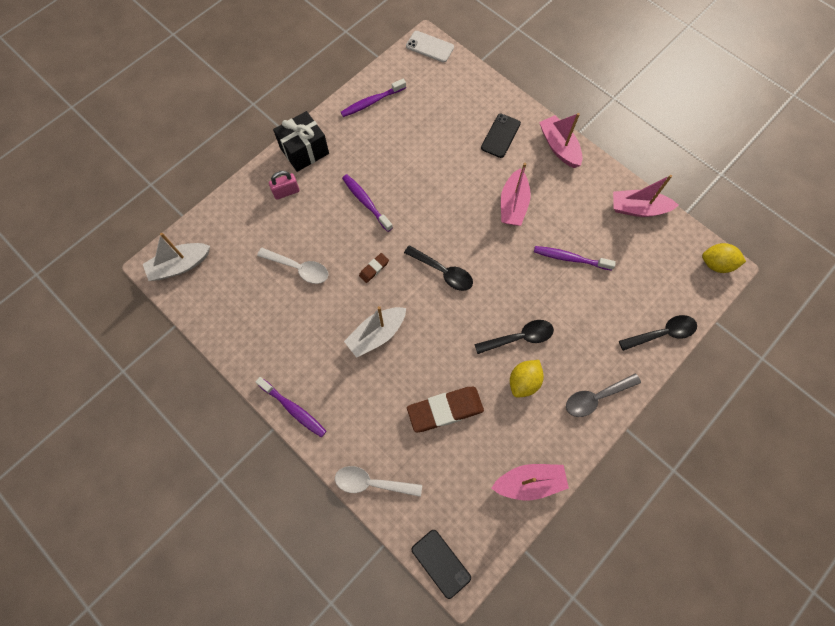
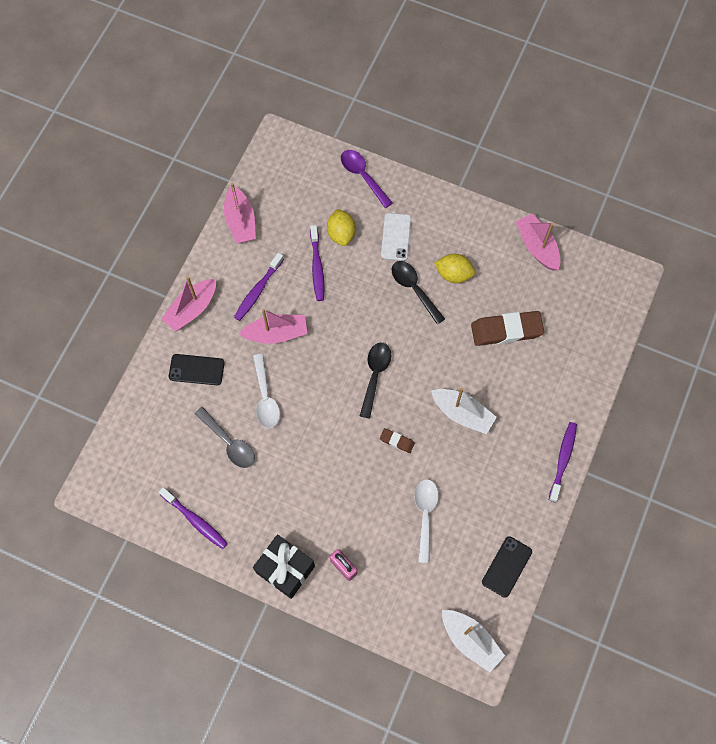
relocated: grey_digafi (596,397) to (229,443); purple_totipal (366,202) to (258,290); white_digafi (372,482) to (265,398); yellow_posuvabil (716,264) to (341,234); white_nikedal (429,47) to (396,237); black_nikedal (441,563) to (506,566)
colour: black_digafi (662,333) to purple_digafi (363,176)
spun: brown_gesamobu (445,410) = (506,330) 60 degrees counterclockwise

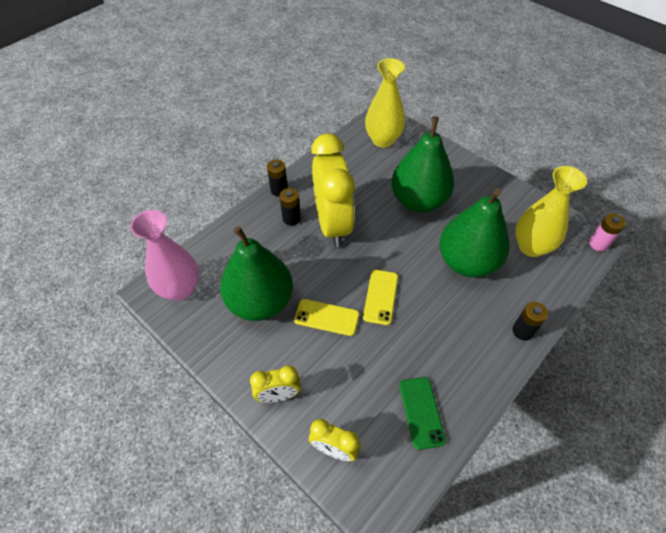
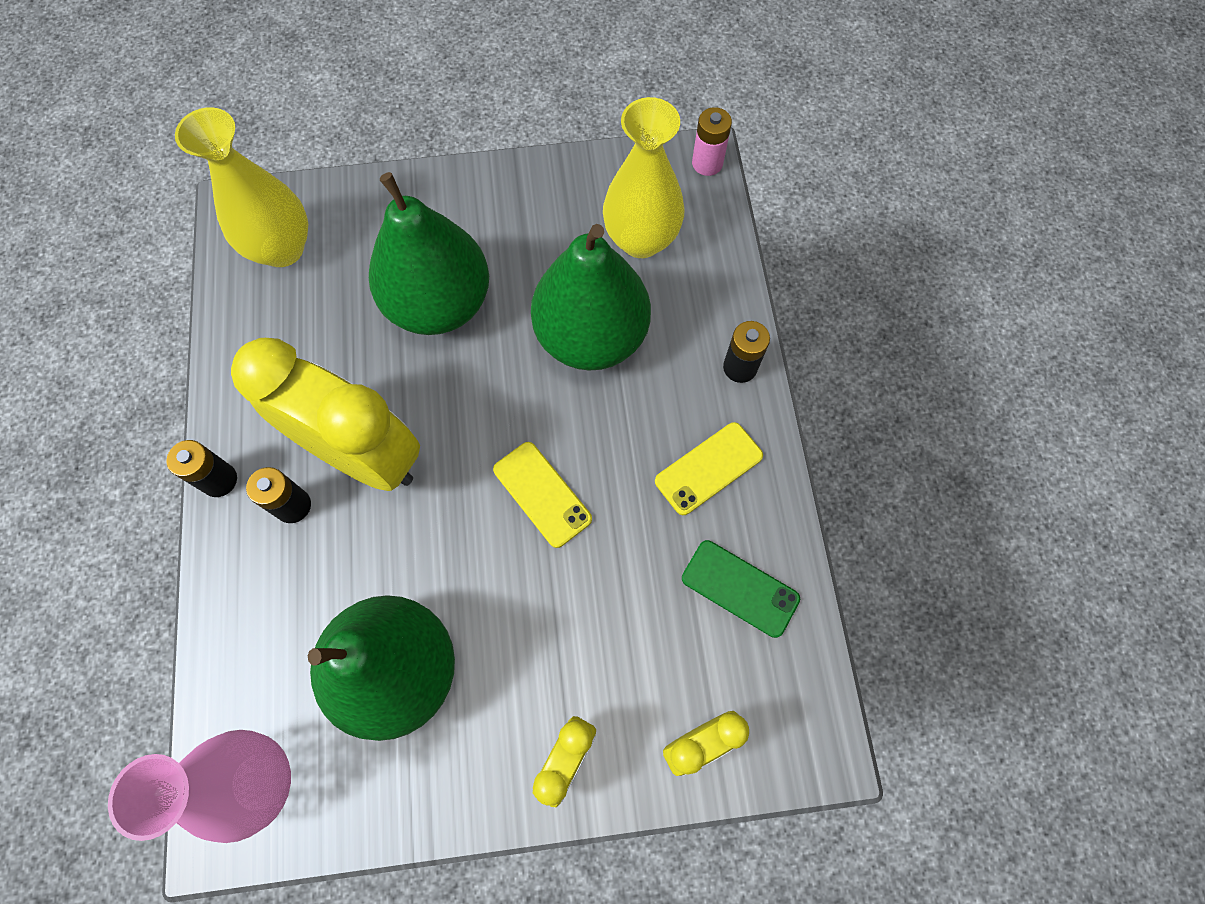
relocated: yellow_nikedal (326,317) to (708,468)

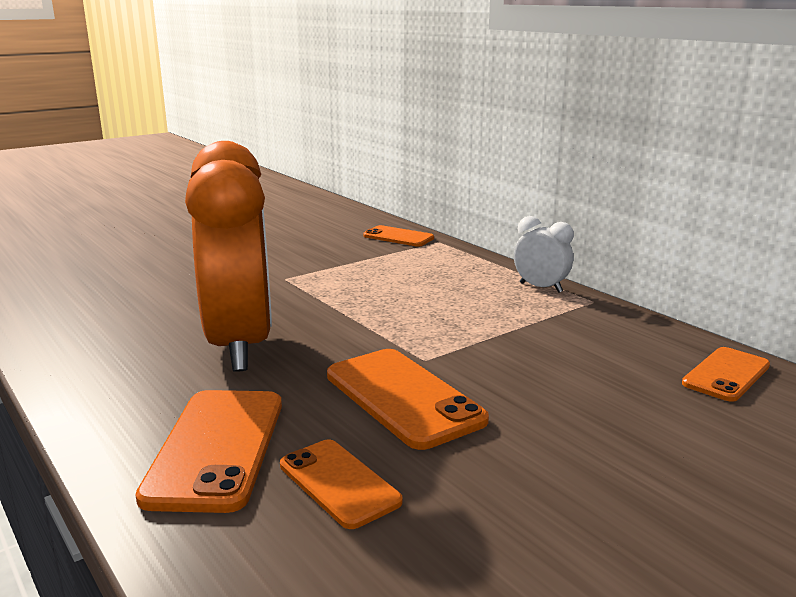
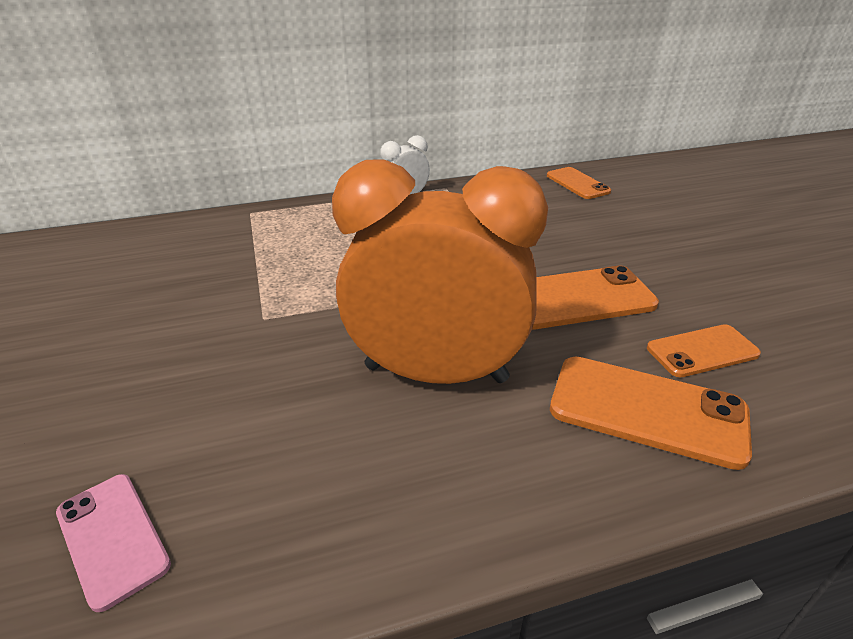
missing: orange_nikedal (398,237)
appeared: pink_nikedal (112,538)

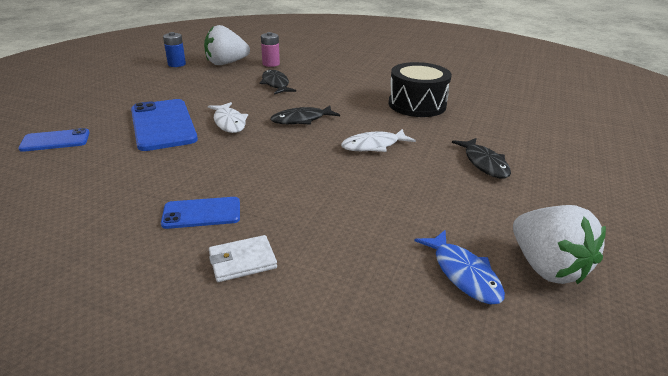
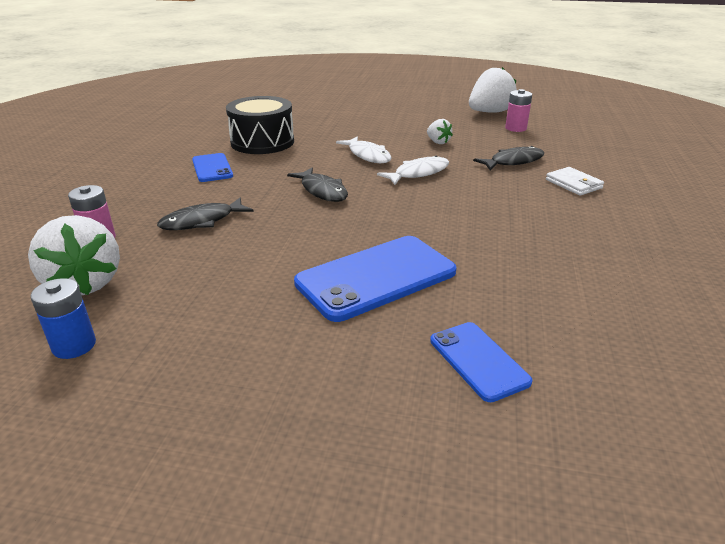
appeared: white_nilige (438,142)
relocated: blue_nikedal (202,213) to (212,168); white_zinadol (229,122) to (418,173); black_zinadol (484,163) to (513,162)
exchanged: blue_zinadol (463,274) to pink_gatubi (515,128)

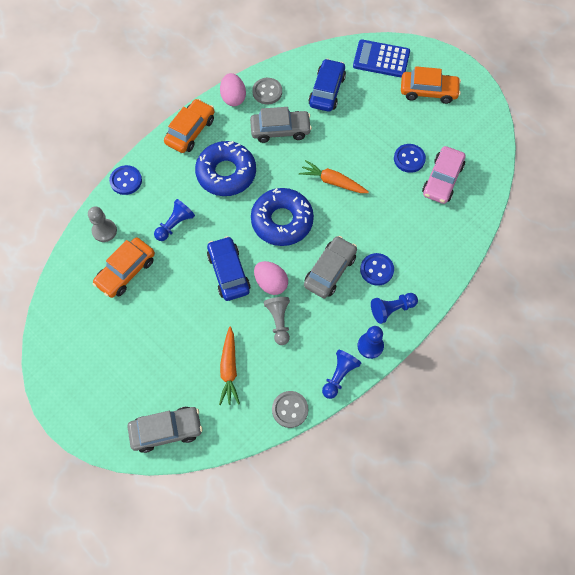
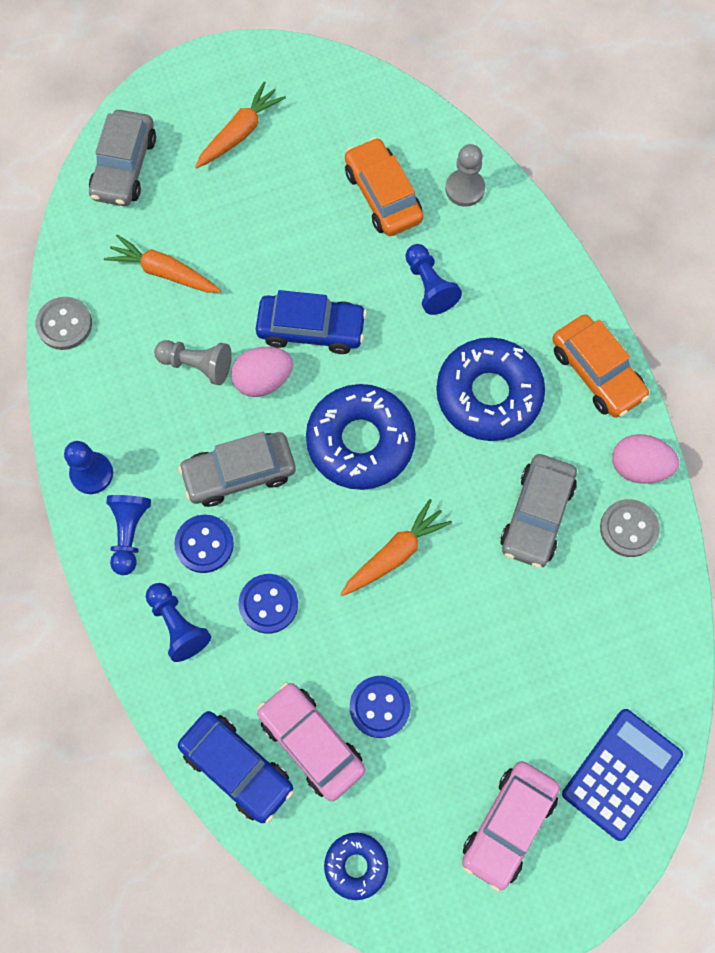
appeared: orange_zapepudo (240,133); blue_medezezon (356,865)
relocated: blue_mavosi (339,376) to (178,625); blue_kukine (326,91) to (237,767); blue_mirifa (126,181) to (268,604)
colour: orange_kukine (428,91) to pink_kukine (509,825)
spun: grey_kukine (330,271) = (239,473) 105 degrees clockwise

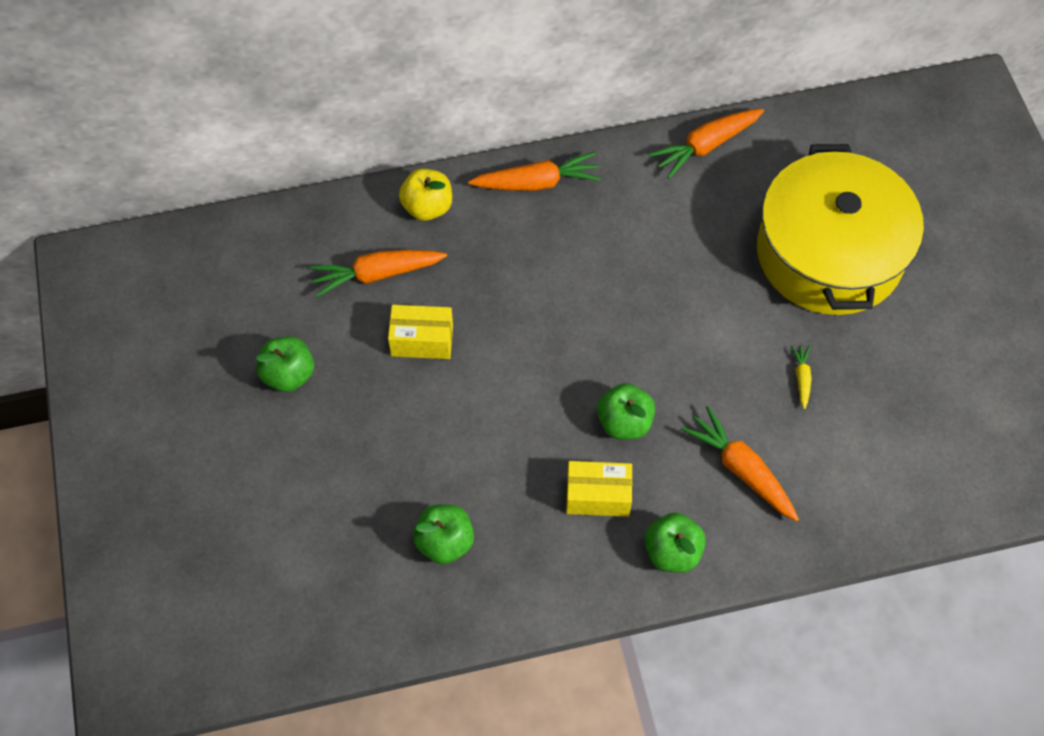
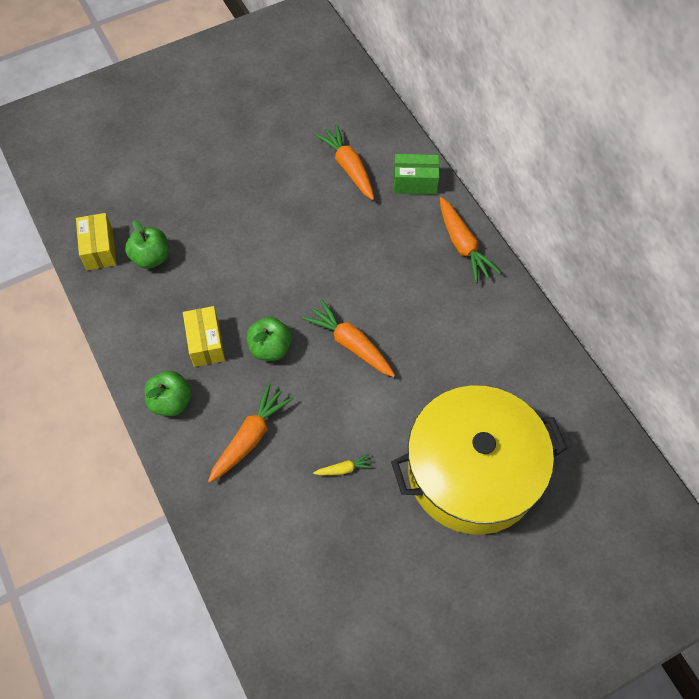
missing: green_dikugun (288,375)
relocated: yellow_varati (422,340) to (99,249); orange_zapepudo (706,146) to (351,344)
exchanged: yellow_dikugun (427,207) to green_varati (415,182)

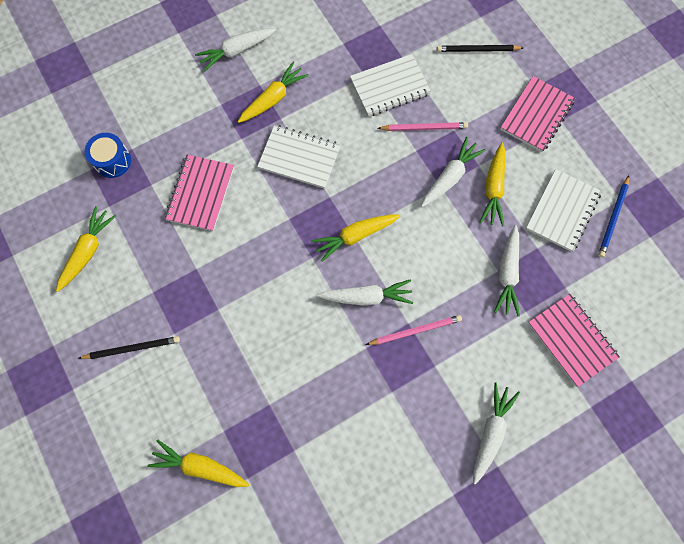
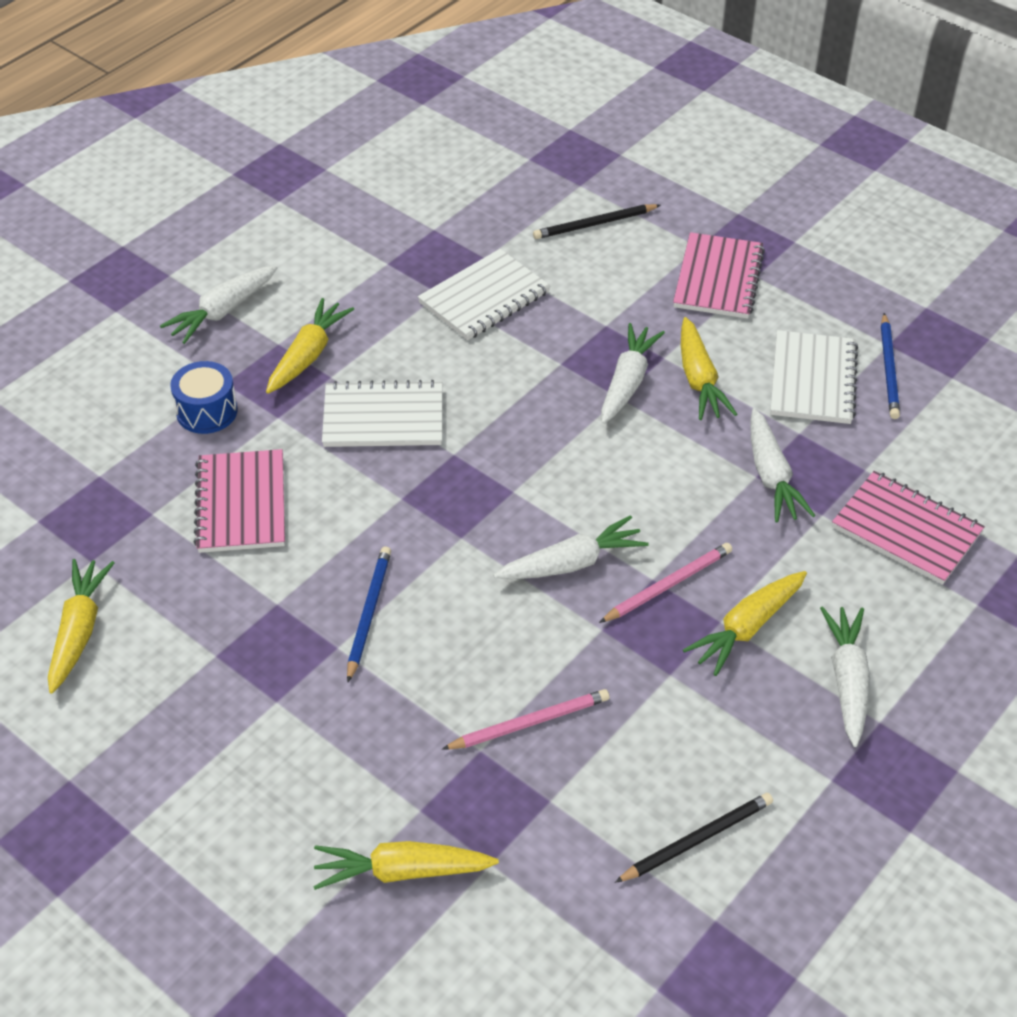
appeared: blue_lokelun (368,613)
relocated: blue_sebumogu (113,161) to (207,411); pink_lokelun (424,128) to (529,723); black_lokelun (132,348) to (697,839); yellow_zapepudo (355,236) to (746,628)

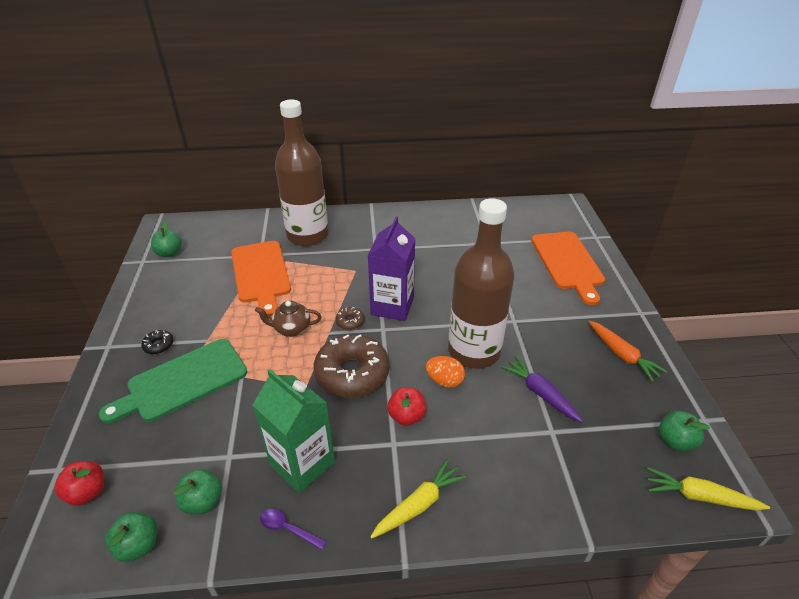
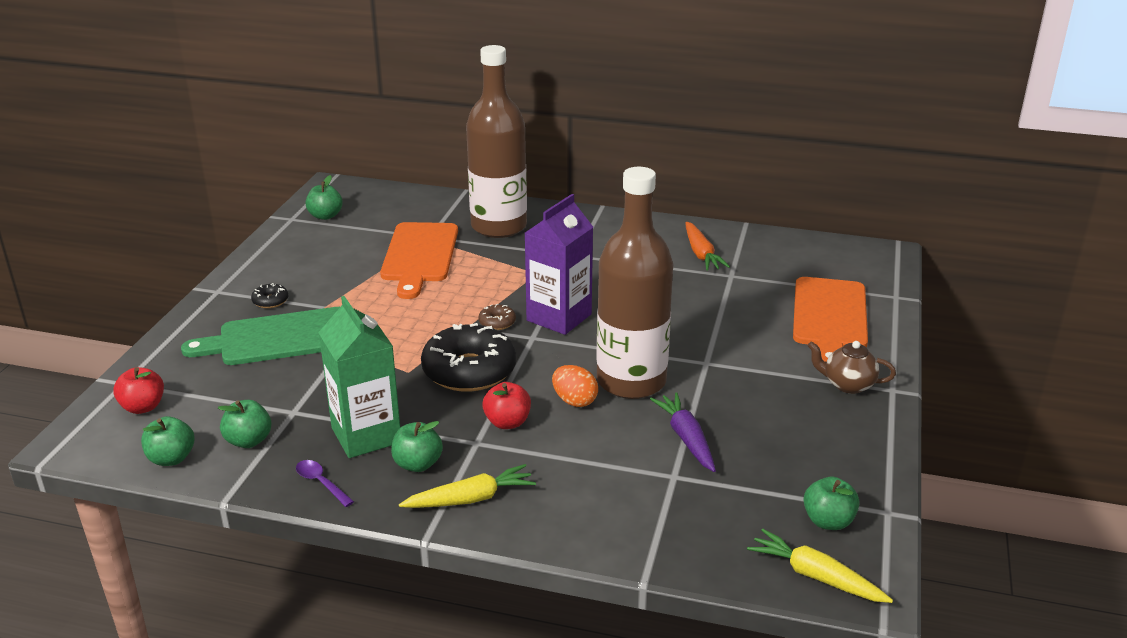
appeared: green_dikugun (417,464)
relocated: orange_zapepudo (621,355) to (701,254); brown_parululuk (291,329) to (847,385)
colour: brown_medezezon (352,373) to black_medezezon (469,371)

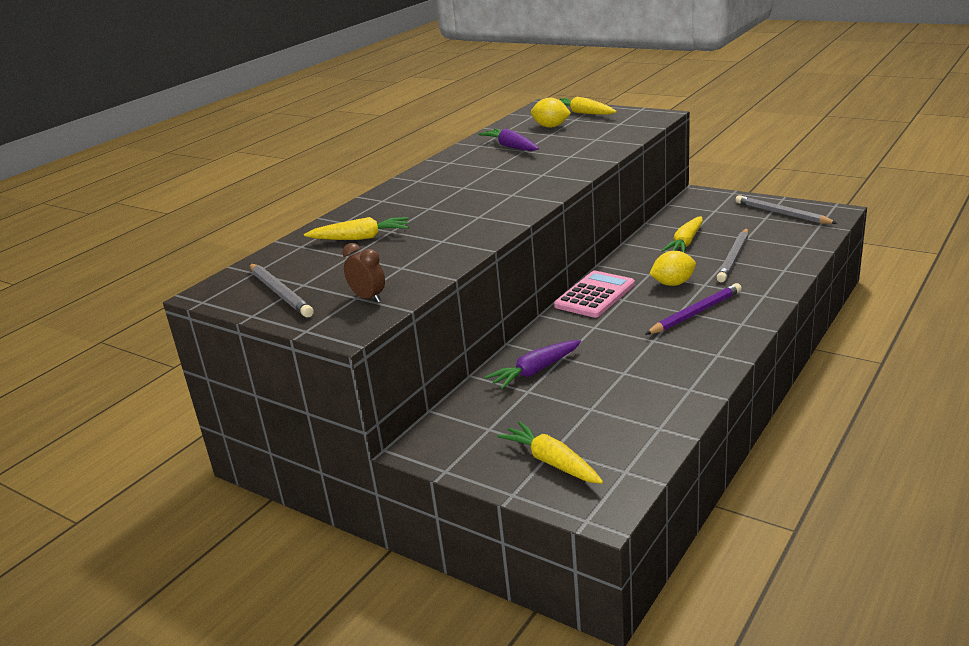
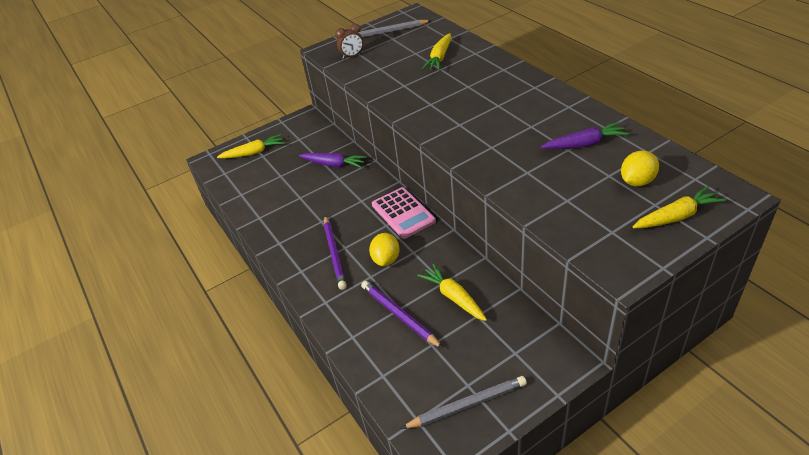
colour: grey_lokelun (733,258) to purple_lokelun (399,315)
spun: purple_zapepudo (535,371) = (334,164) 120 degrees clockwise

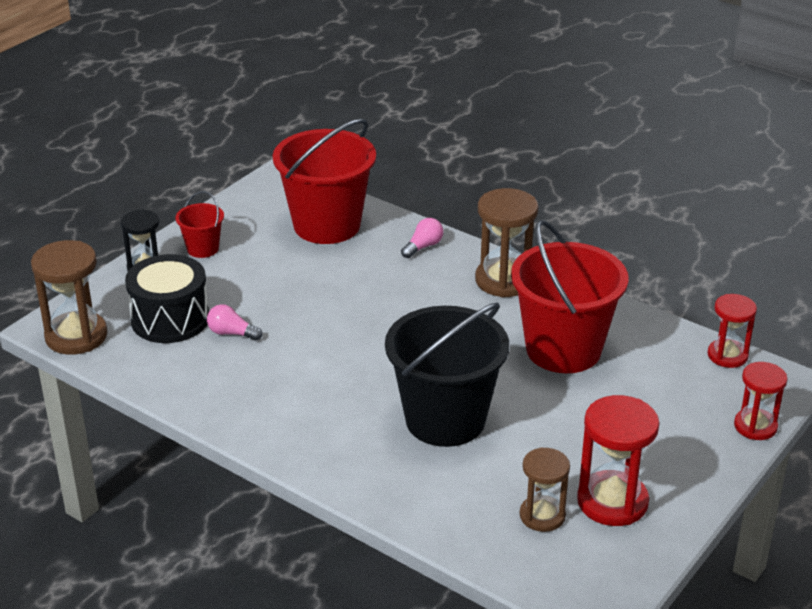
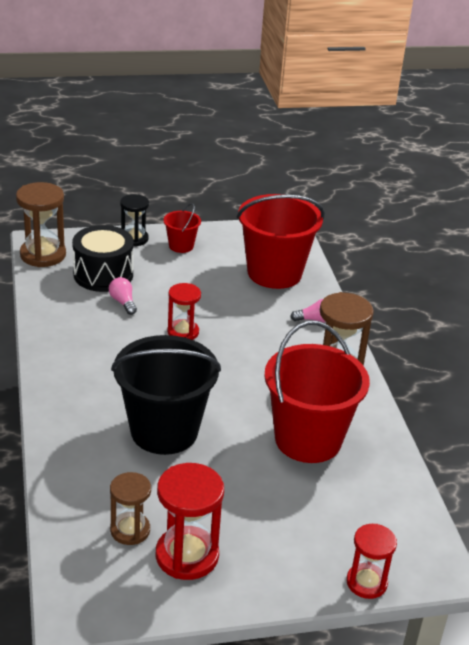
relocated: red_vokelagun (727,355) to (183,332)

